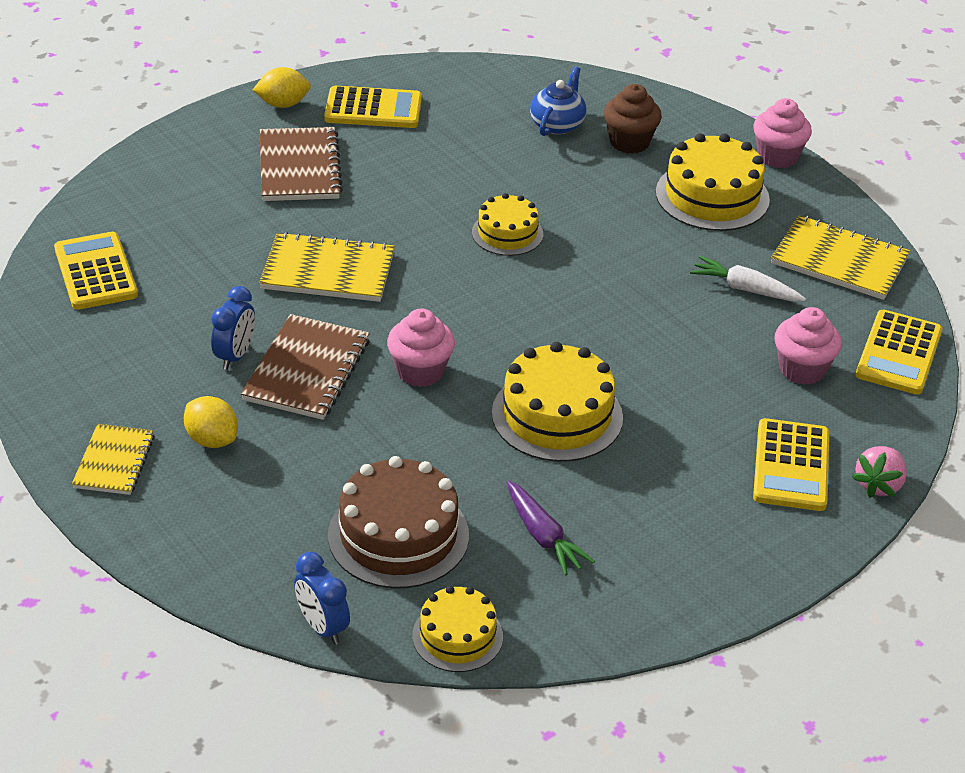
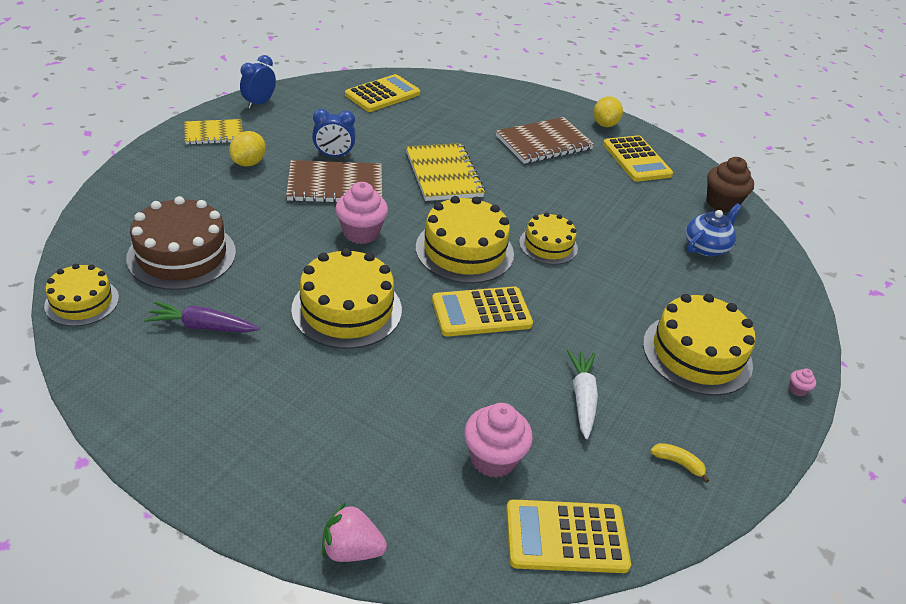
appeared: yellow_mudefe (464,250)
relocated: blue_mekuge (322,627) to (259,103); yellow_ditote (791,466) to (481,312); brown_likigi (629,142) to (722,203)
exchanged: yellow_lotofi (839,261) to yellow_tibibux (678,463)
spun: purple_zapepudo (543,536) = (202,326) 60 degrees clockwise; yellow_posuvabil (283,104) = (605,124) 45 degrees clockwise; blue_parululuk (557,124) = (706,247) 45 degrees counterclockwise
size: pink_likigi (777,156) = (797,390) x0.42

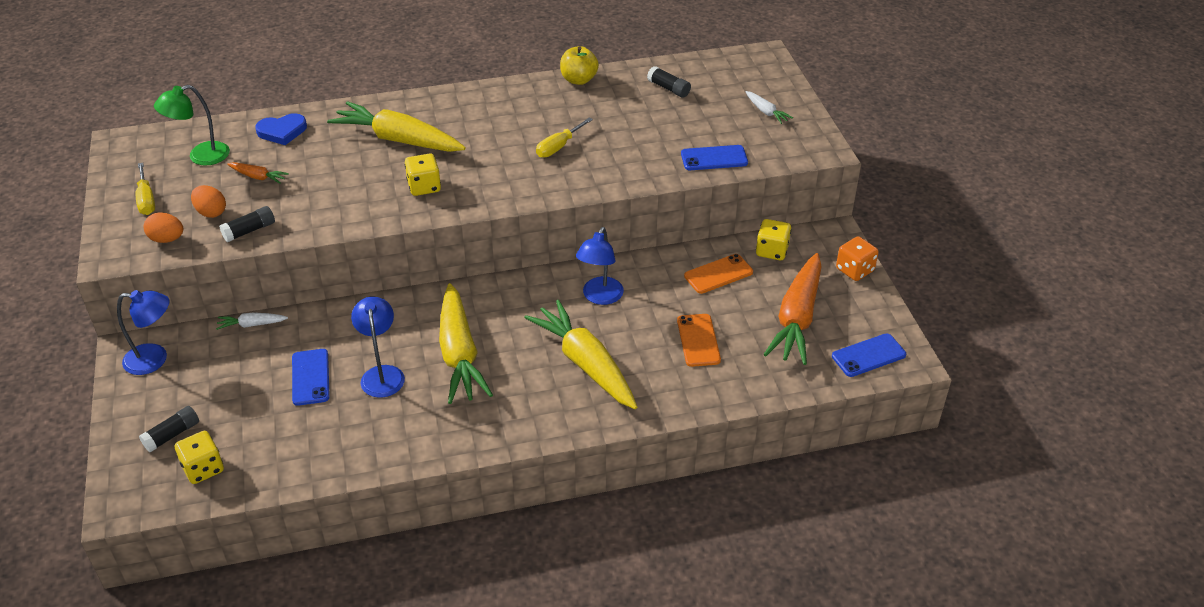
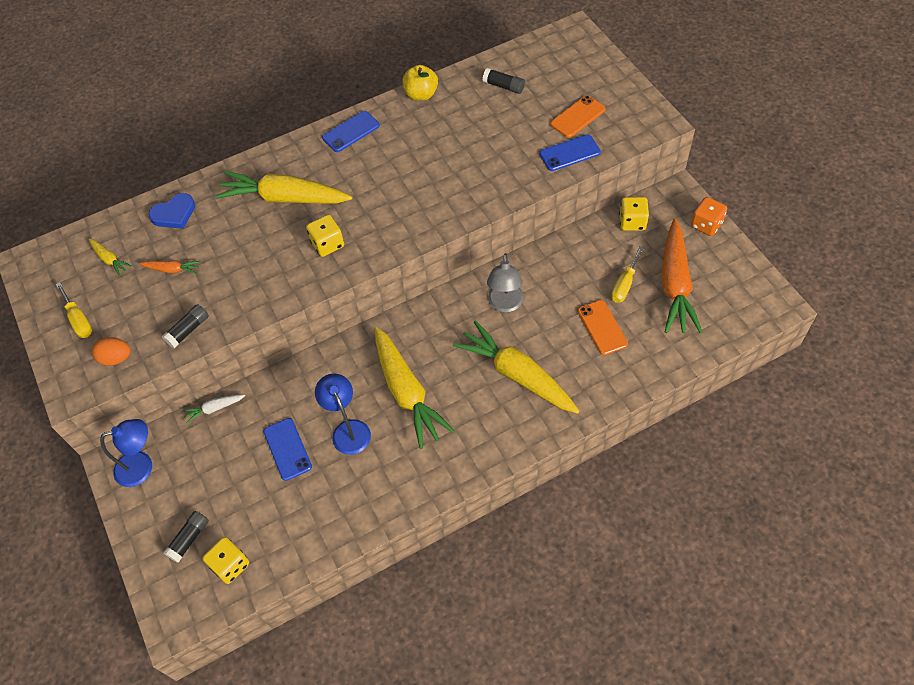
missing: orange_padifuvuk (211,212); white_zapepudo (766,112)
relocated: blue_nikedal (868,355) to (351,132); orange_nikedal (718,274) to (577,117); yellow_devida (558,147) to (624,284)
exchanged: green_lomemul (201,156) to yellow_zapepudo (110,259)
colour: blue_lomemul (600,297) to grey_lomemul (505,304)

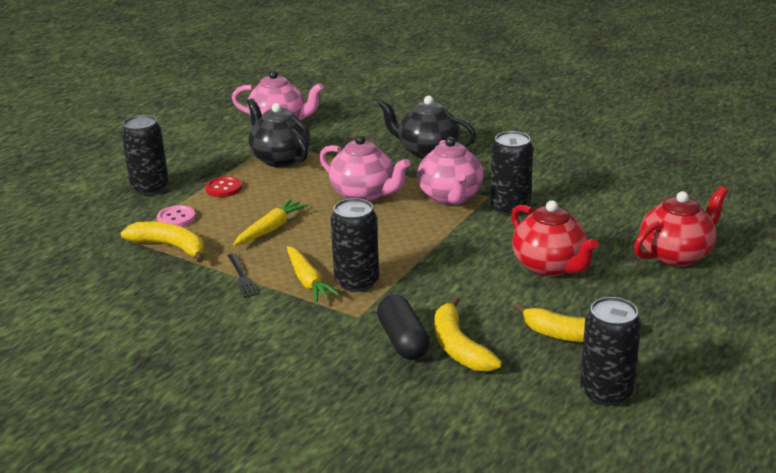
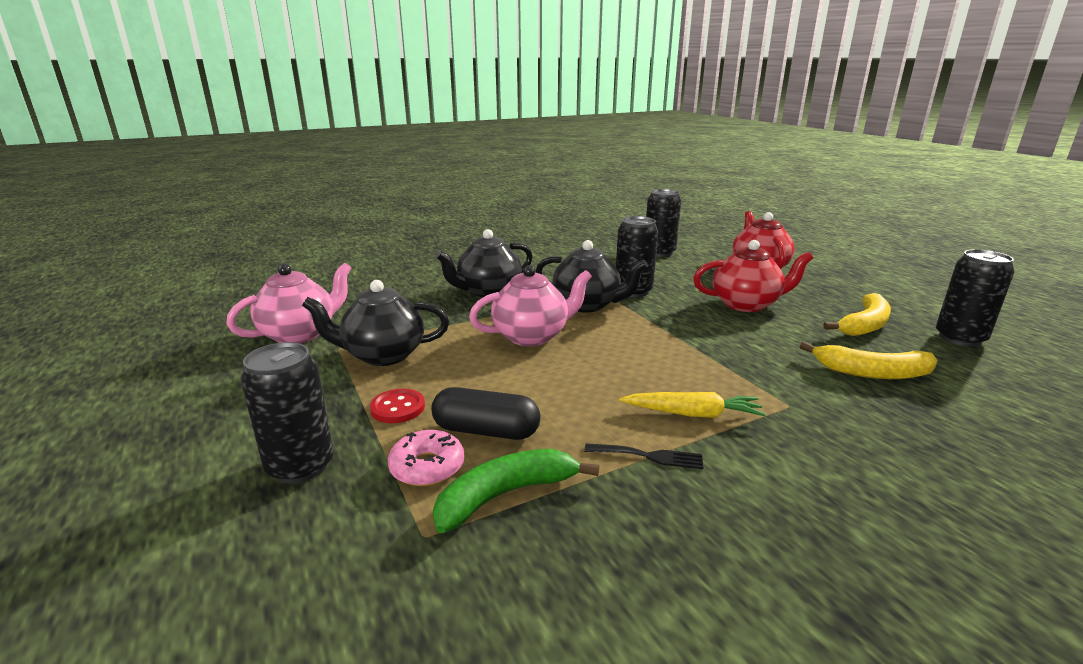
missing: yellow_zapepudo (271,229)
relocated: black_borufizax (403,340) to (486,431); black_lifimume (357,282) to (659,253)
exchanged: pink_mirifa (176,218) to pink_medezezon (427,467)
colour: yellow_tibibux (170,247) to green_tibibux (506,495); pink_parululuk (450,197) to black_parululuk (587,305)

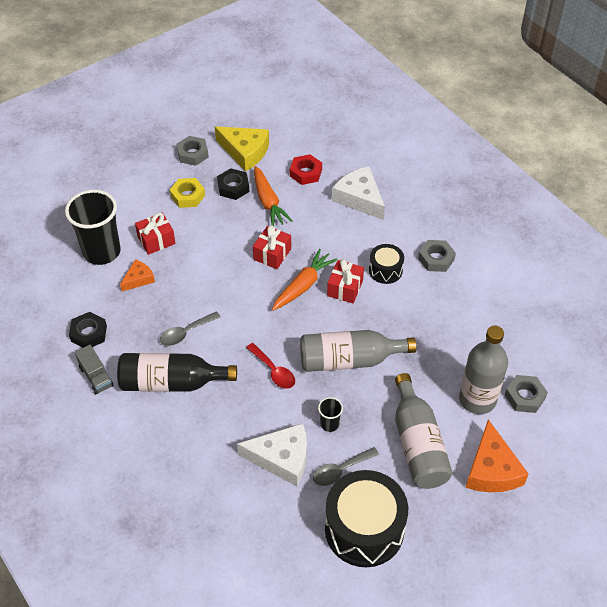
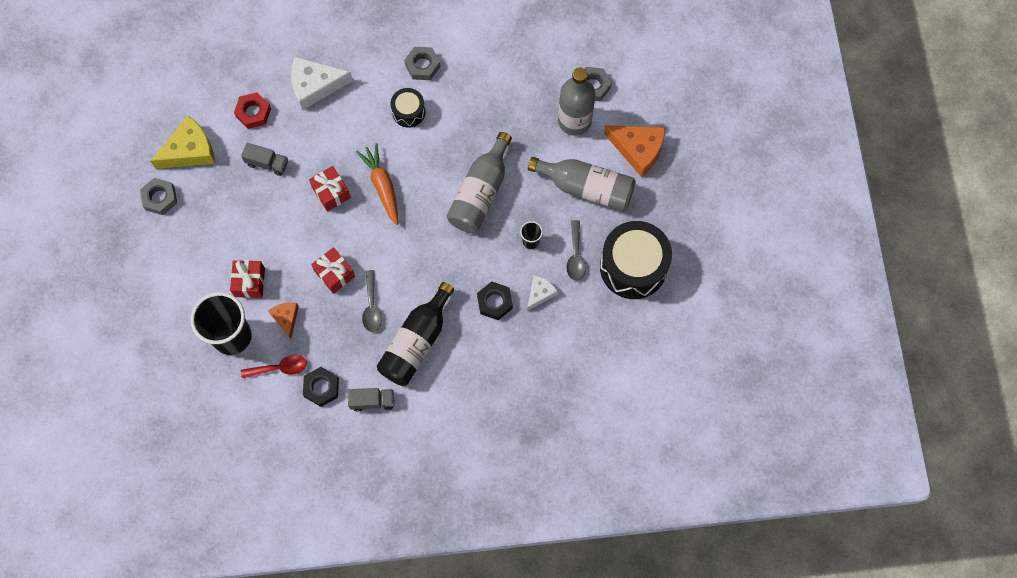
missing: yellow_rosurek (188,196)
relocated: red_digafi (273,371) to (279,368); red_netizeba (345,288) to (334,274); black_rosurek (233,187) to (494,302)
exchanged: orange_zapepudo (268,202) to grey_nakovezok (267,163)
size: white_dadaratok (282,458) = (540,293) x0.56

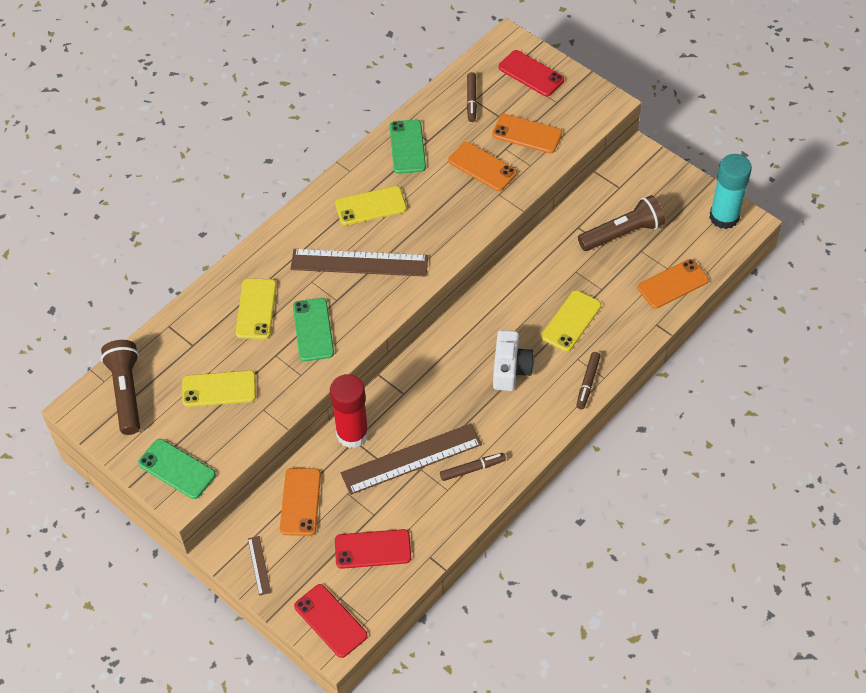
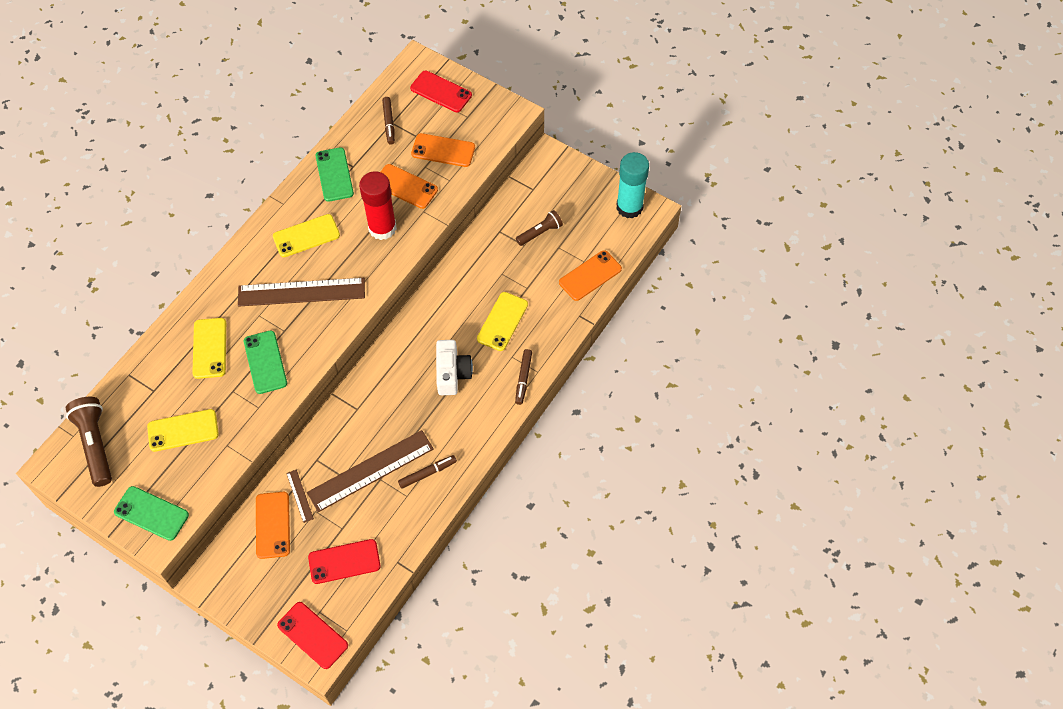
relocated: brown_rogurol (259,565) to (299,496); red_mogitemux (352,434) to (382,228)
size: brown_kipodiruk (622,233) = (540,232) x0.62

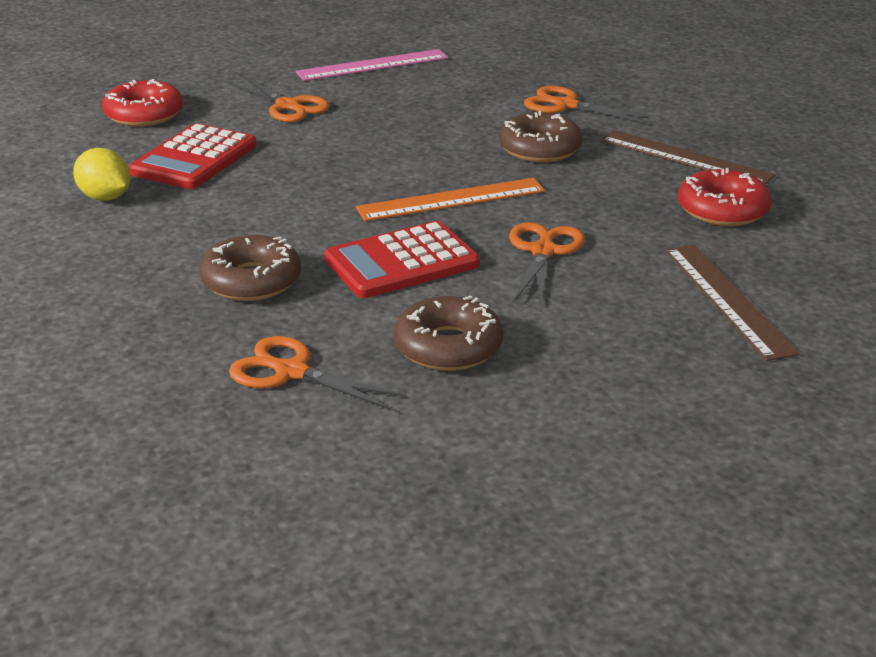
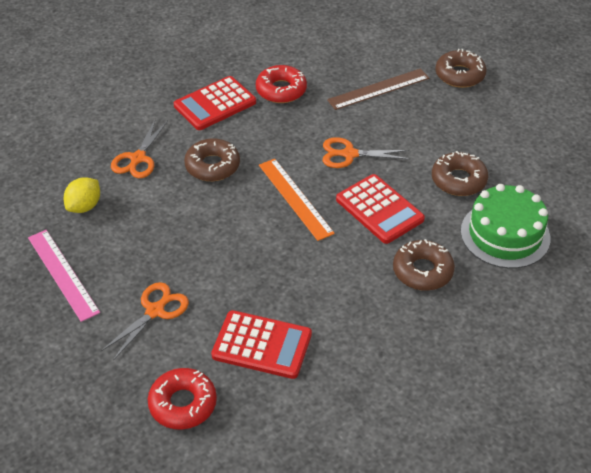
appeared: brown_medezezon (459,75)
relocated: yellow_posuvabil (105,197) to (84,206)
exchanged: brown_rogurol (685,158) to red_ditote (215,104); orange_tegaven (291,372) to green_mudefe (505,234)

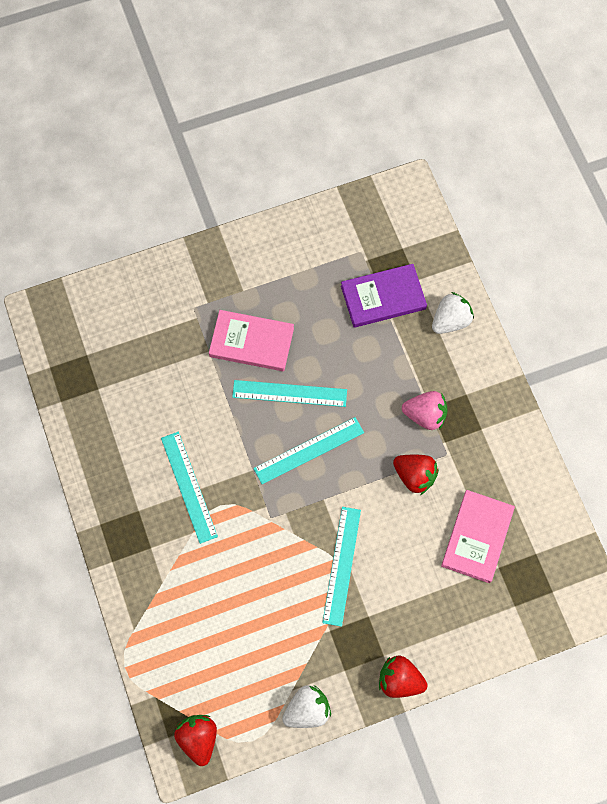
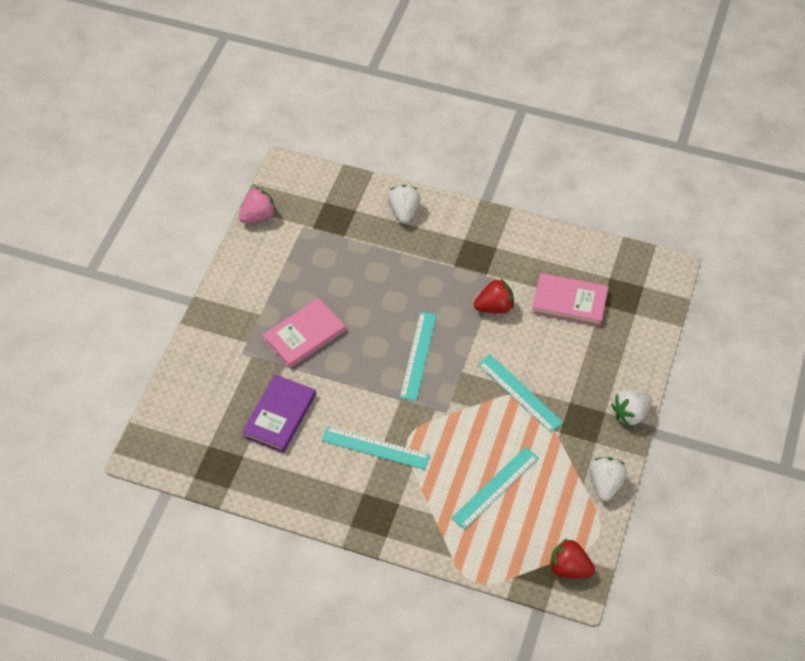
relocated: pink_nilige (425,415) to (258,216); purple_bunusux (383,297) to (279,415); turquoise_rogurol (289,393) to (495,488)
colour: red_nilige (399,680) to white_nilige (630,414)
spun: pink_bunusux (477,537) = (569,301) 45 degrees counterclockwise

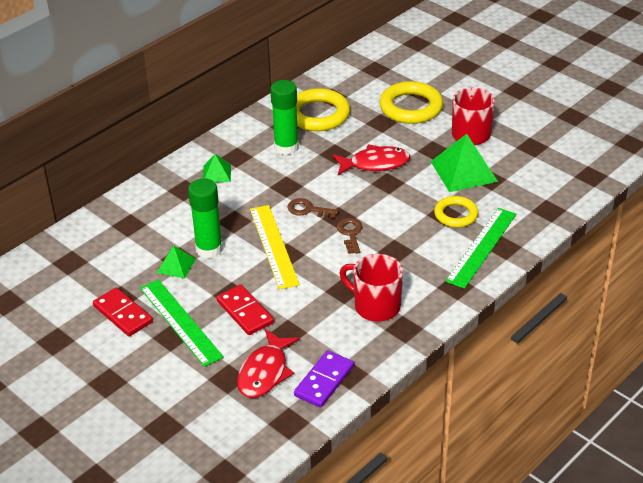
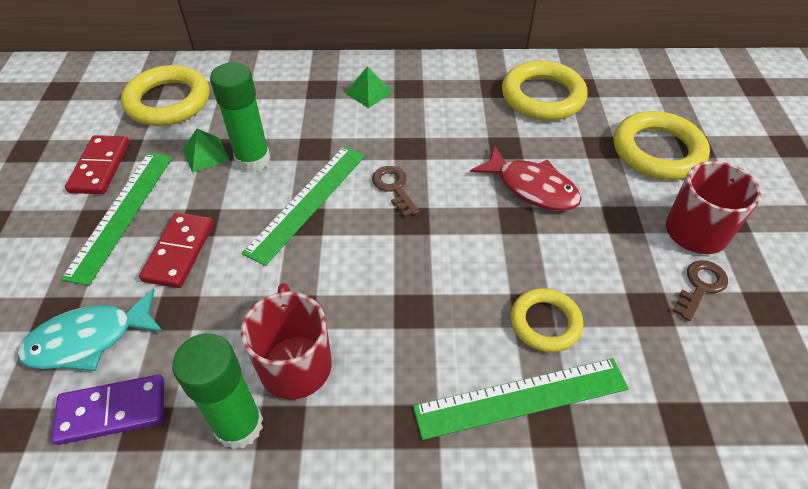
missing: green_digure (463,171)
appeared: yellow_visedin (168,101)
relocated: green_mogitemux (286,147) to (239,425); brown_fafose (350,233) to (700,286)
colour: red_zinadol (265,372) to turquoise_zinadol (89,340); yellow_rogurol (273,246) to green_rogurol (307,201)

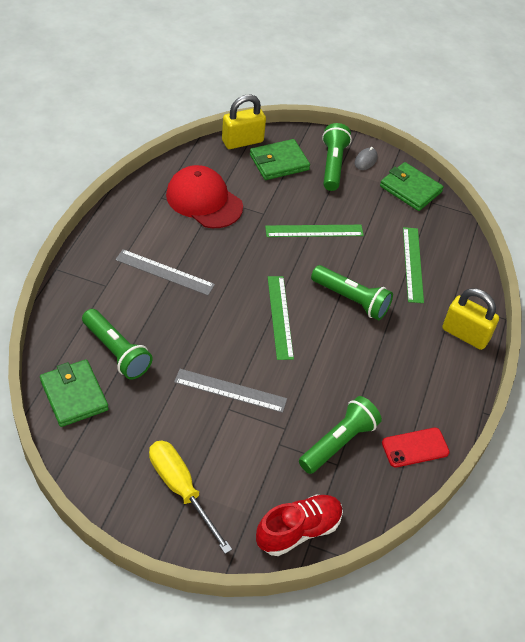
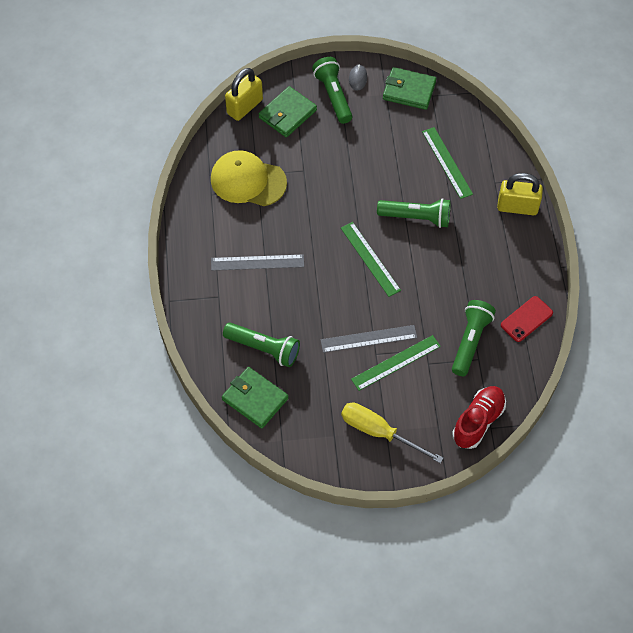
relocated: green_rogurol (314,231) to (396,363)
colour: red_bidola (204,200) to yellow_bidola (248,181)

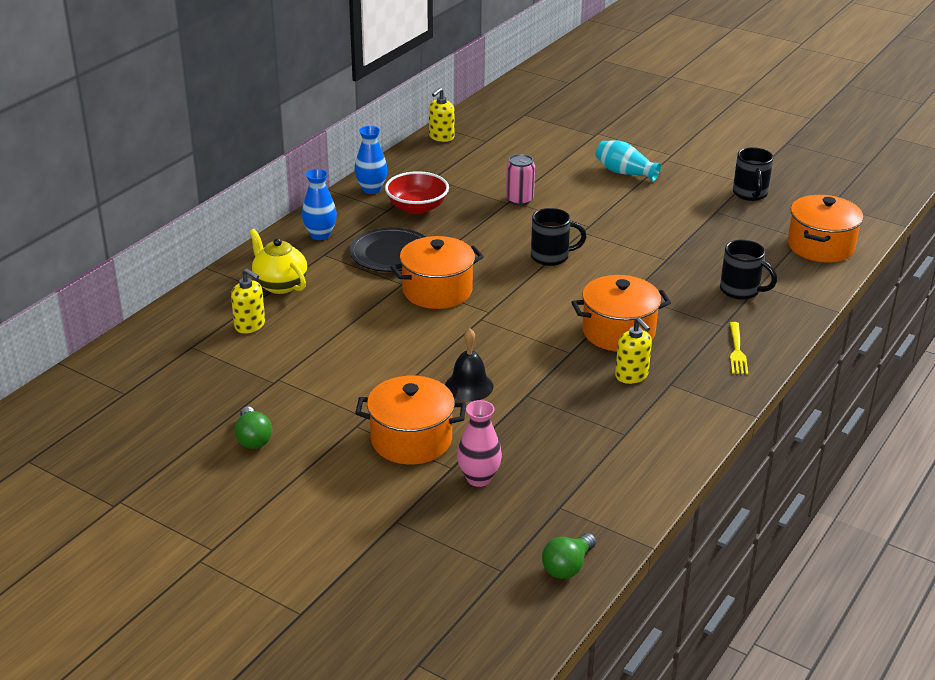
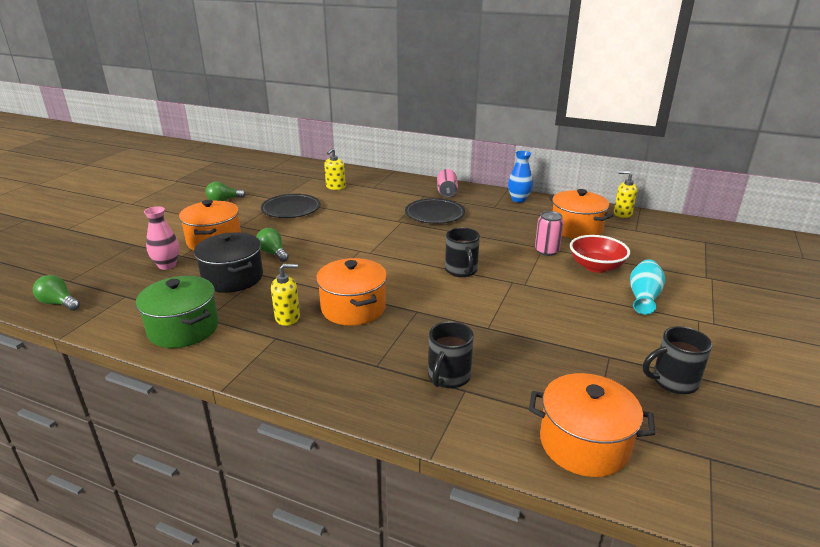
missing: yellow_parululuk (280,284); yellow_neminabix (736,350)
appeared: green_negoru (183,329); black_negoru (233,278); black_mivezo (291,209)
relocated: orange_negoru (437,291) to (576,229); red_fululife (417,207) to (596,267)
exchanged: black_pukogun (469,386) to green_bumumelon (273,253); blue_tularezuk (320,235) to pink_lifimume (447,192)
spun: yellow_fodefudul (631,375) = (288,318) 150 degrees counterclockwise

